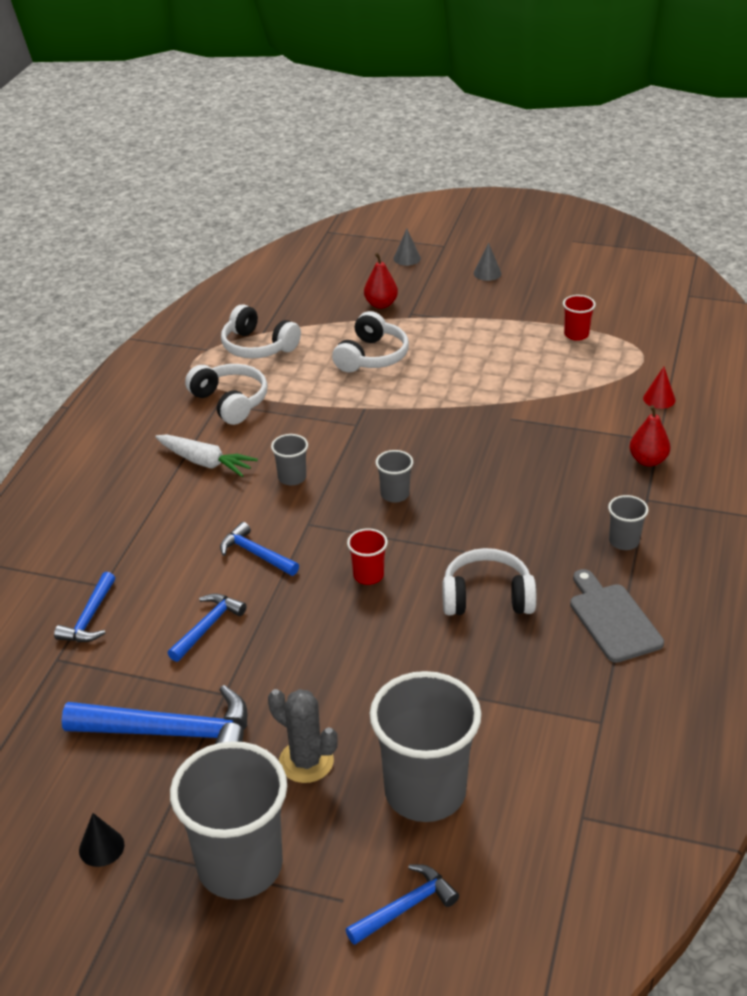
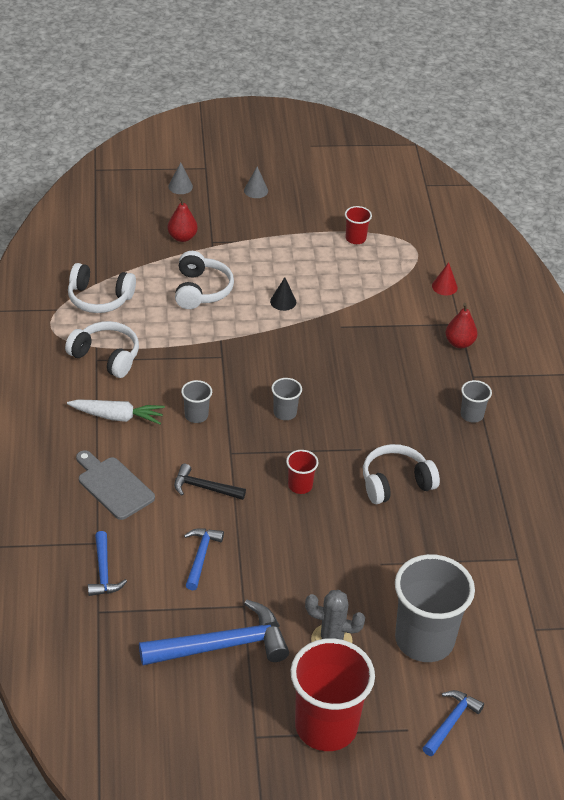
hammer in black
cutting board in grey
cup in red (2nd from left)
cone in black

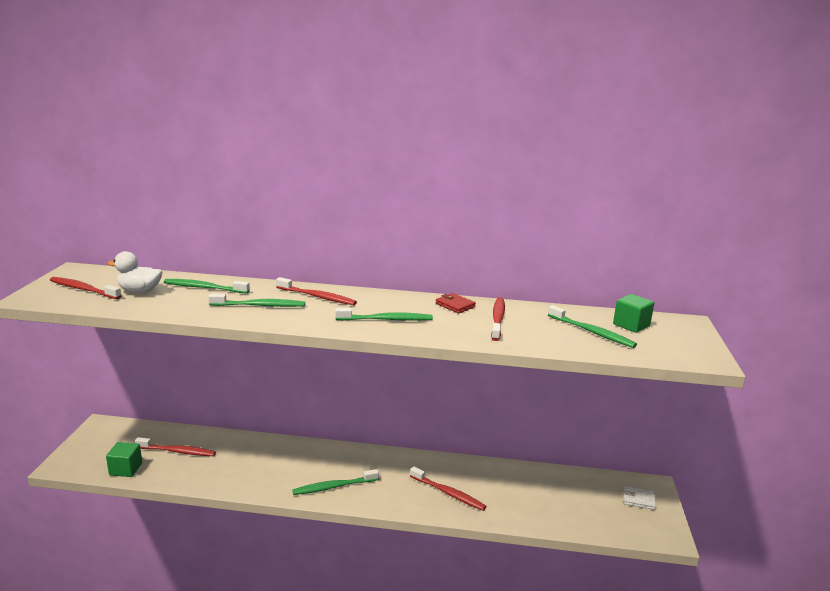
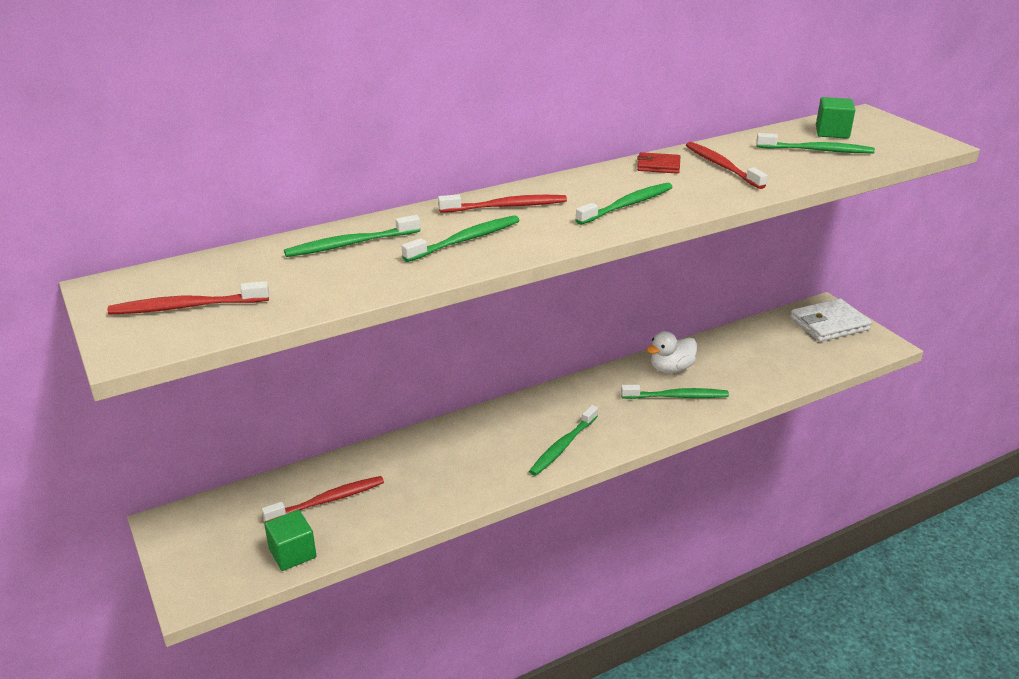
duck in white
toothbrush in green (5th from left)
wallet in white

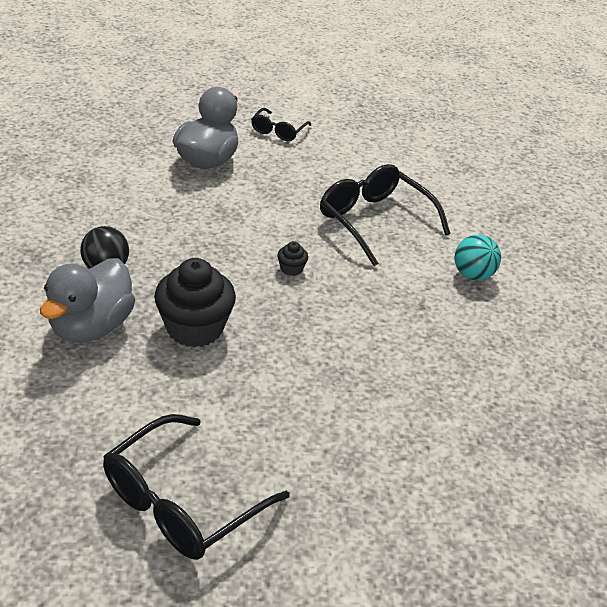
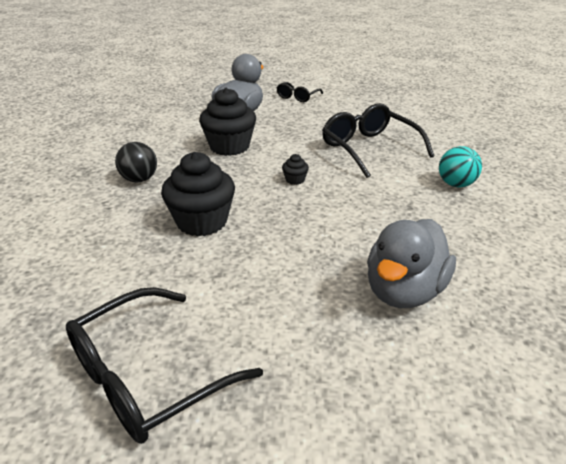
duck in grey (2nd from left)
cupcake in black (2nd from left)

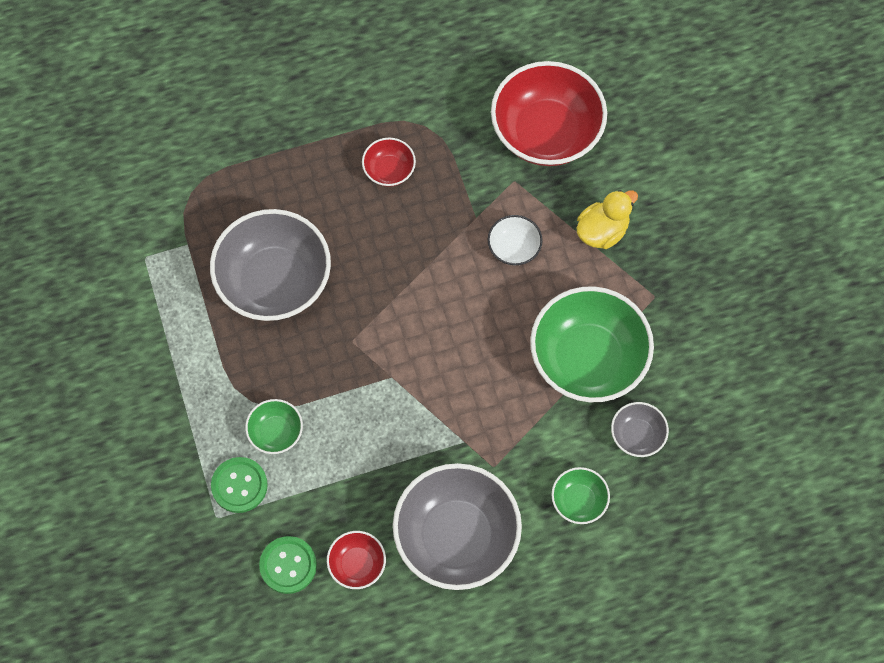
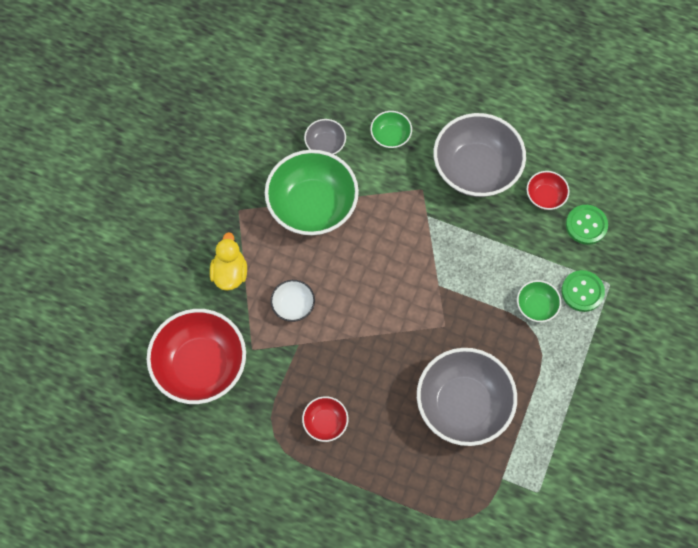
duck in yellow

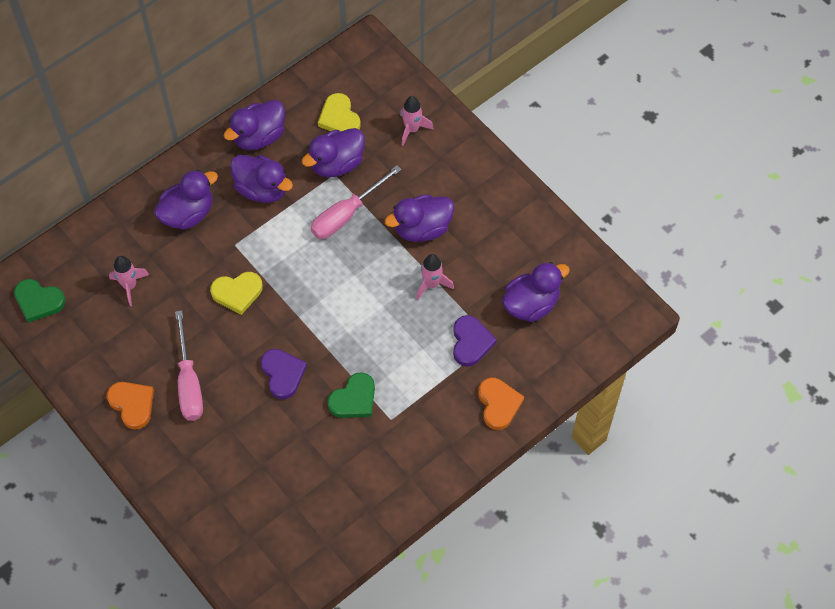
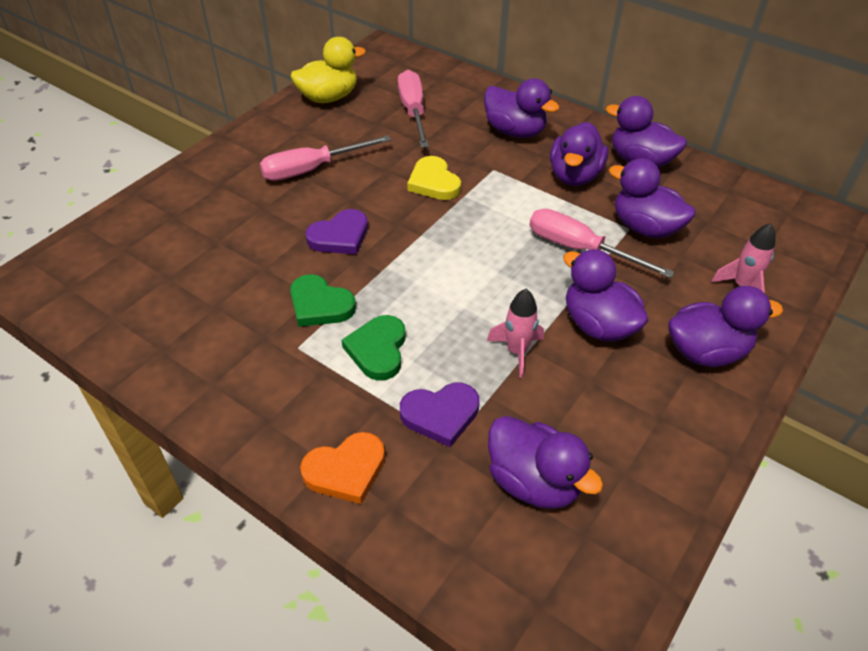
heart in yellow (2nd from left in the first image)
screwdriver in pink (2nd from left)
heart in green (2nd from left)
heart in orange (1st from left in the first image)
duck in yellow
duck in purple (7th from left)

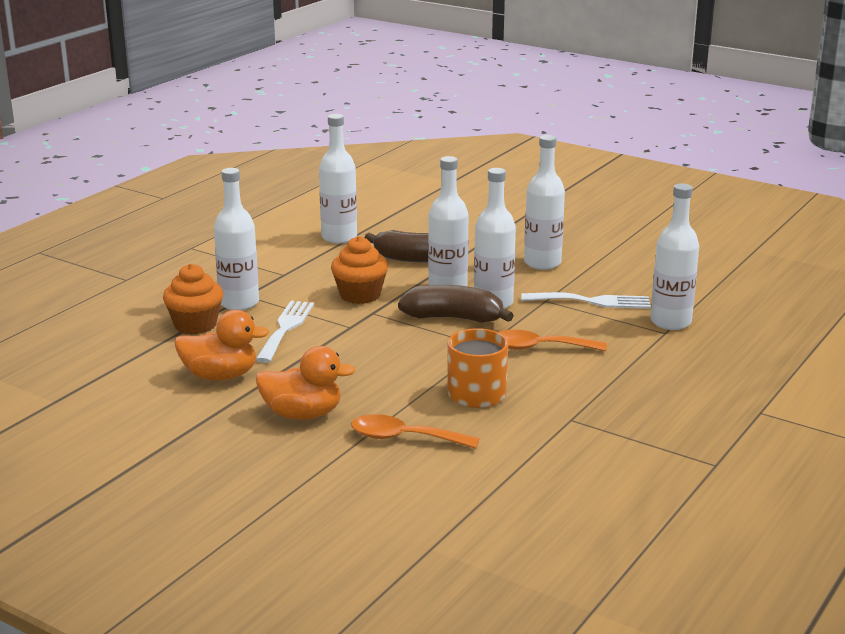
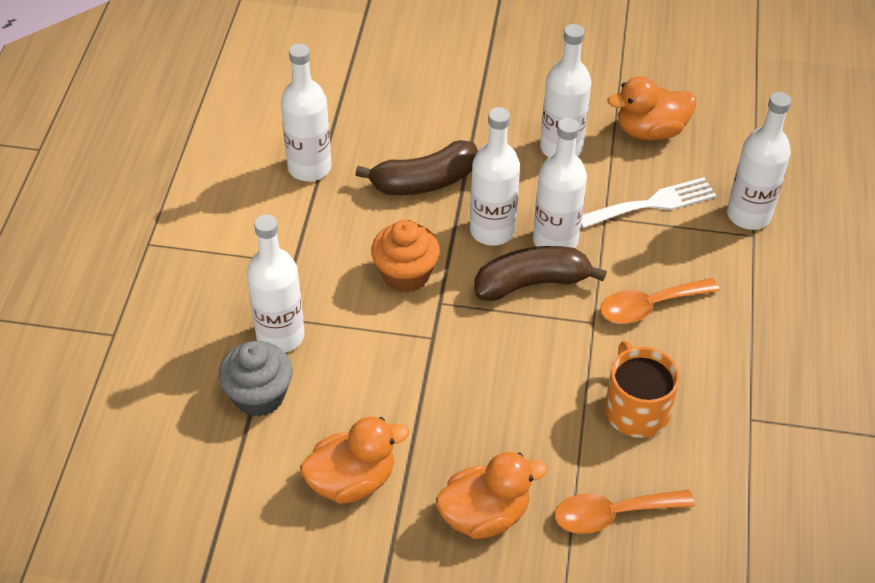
cupcake in grey
fork in white (1st from left in the first image)
duck in orange (3rd from left)

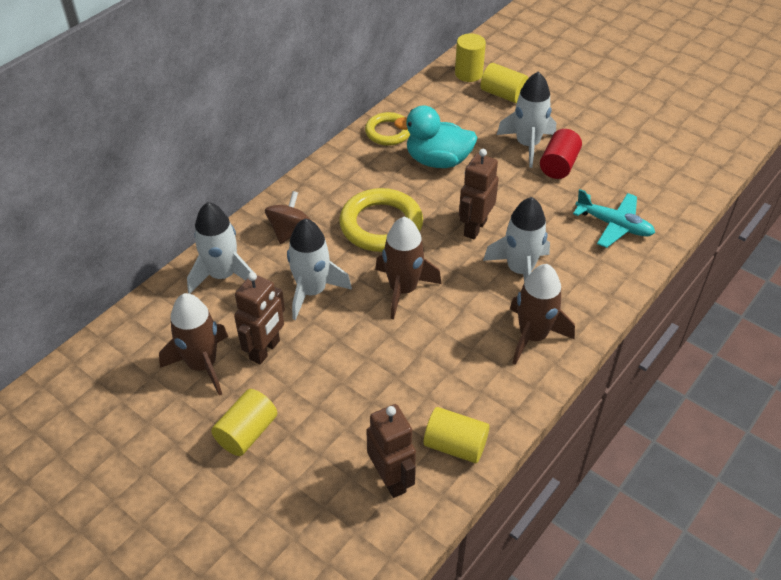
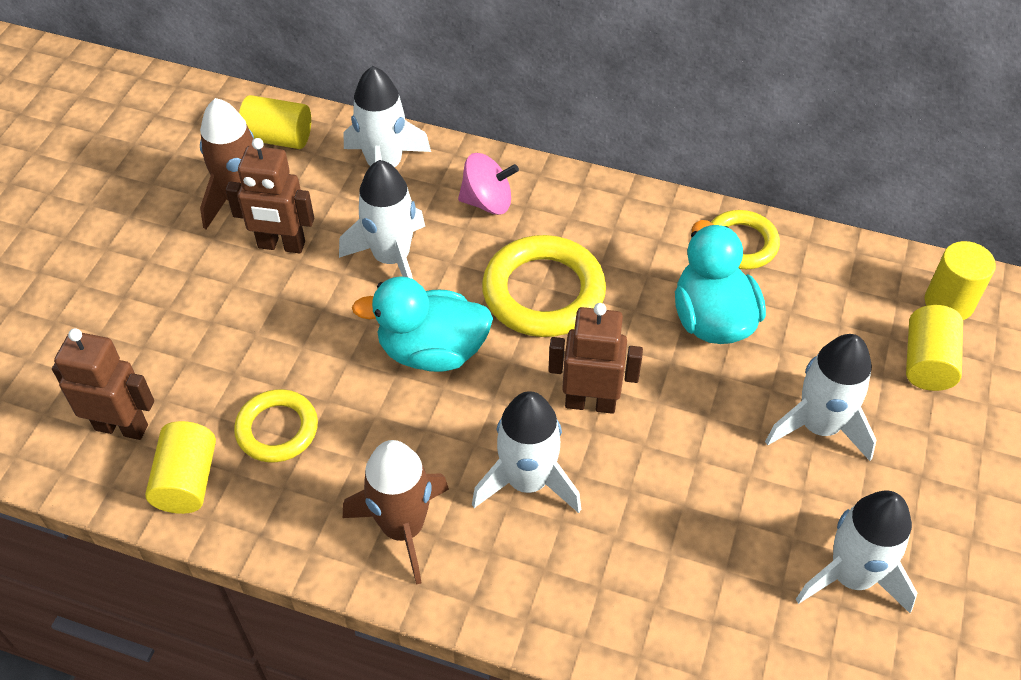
cylinder in red
plane in turquoise
spinning top in pink
duck in turquoise (1st from left)
cylinder in yellow (2nd from left)
robot in brown (1st from left)
ring in yellow (1st from left)
rocket in white (5th from left)

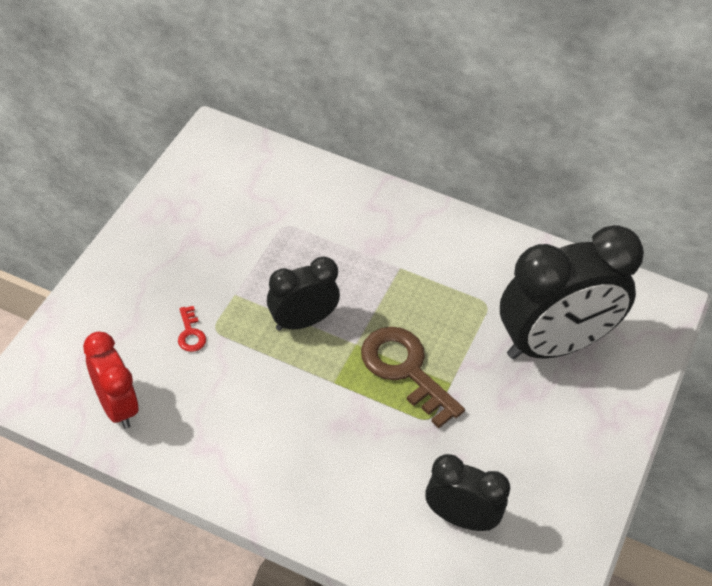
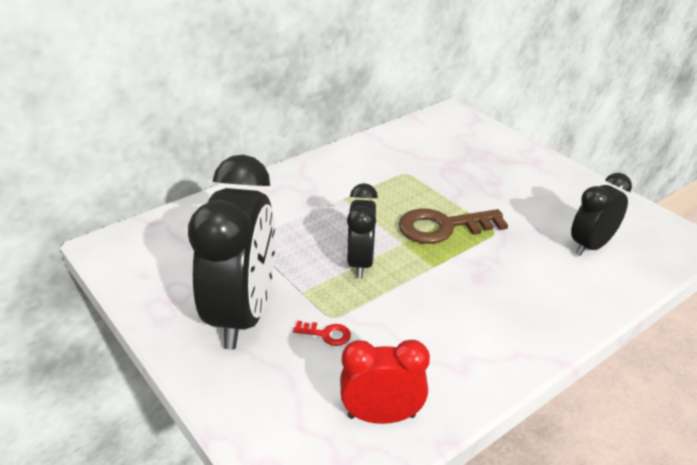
clock in black (1st from left)

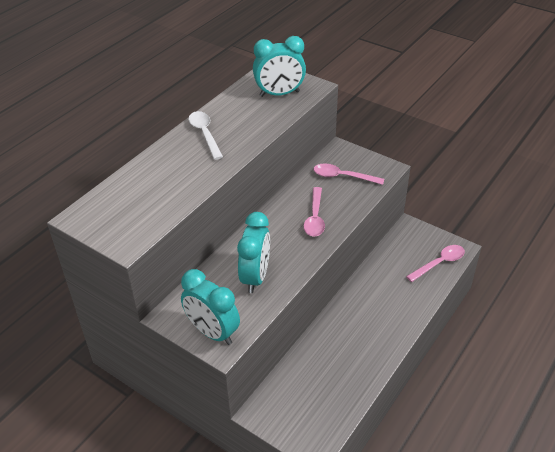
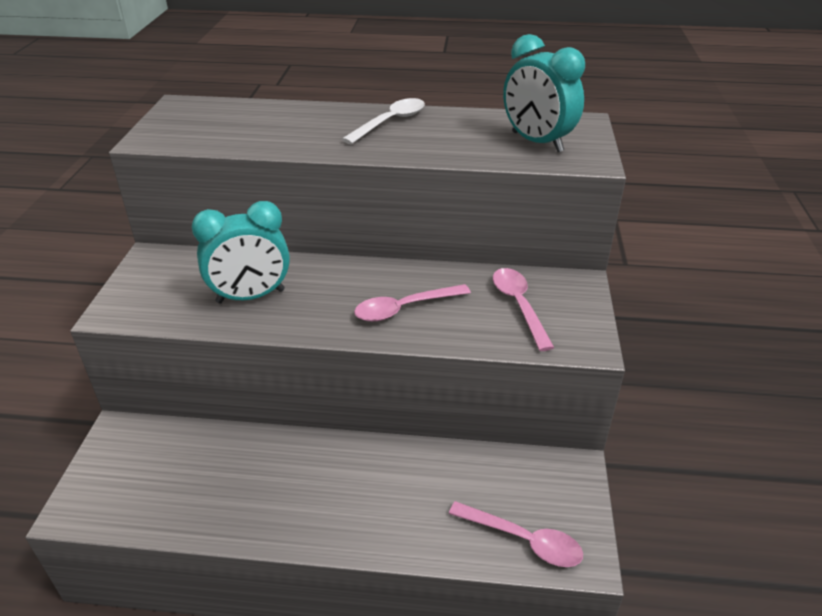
clock in turquoise (1st from left in the first image)

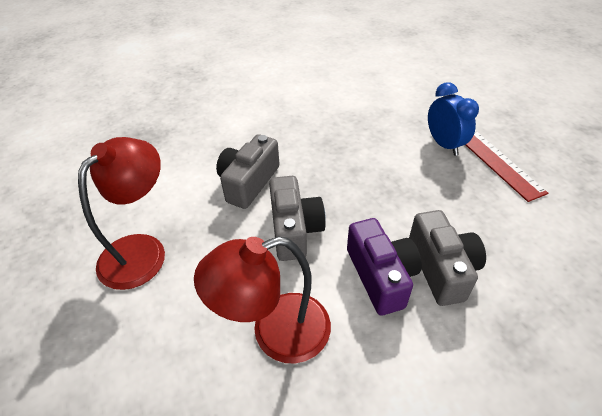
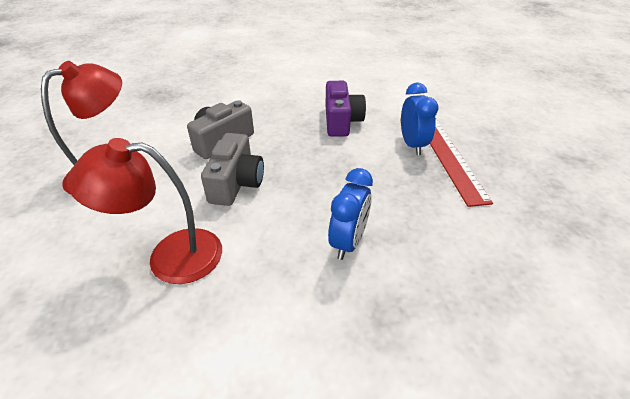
clock in blue (1st from left)
camera in purple

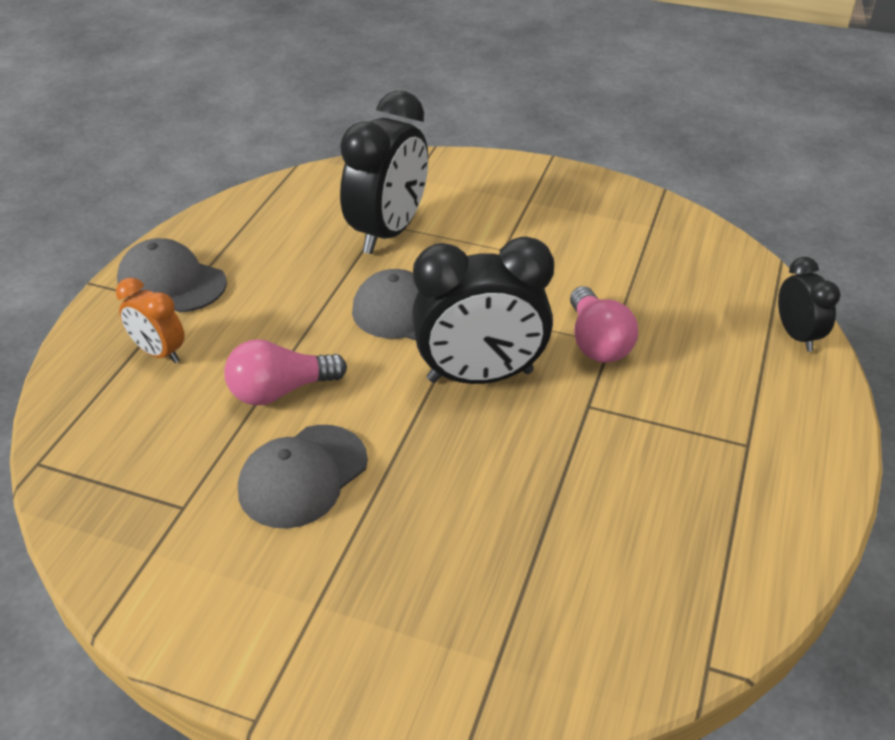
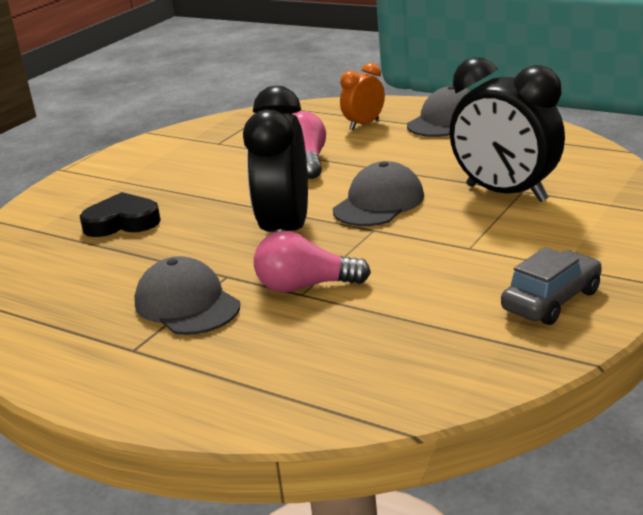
clock in black (3rd from left in the first image)
cap in grey (1st from left)
heart in black
car in grey

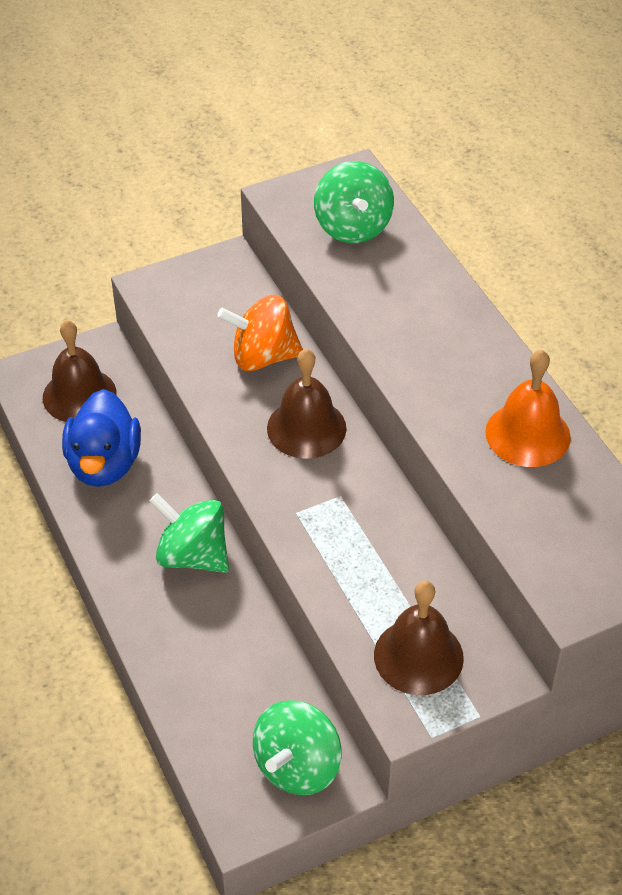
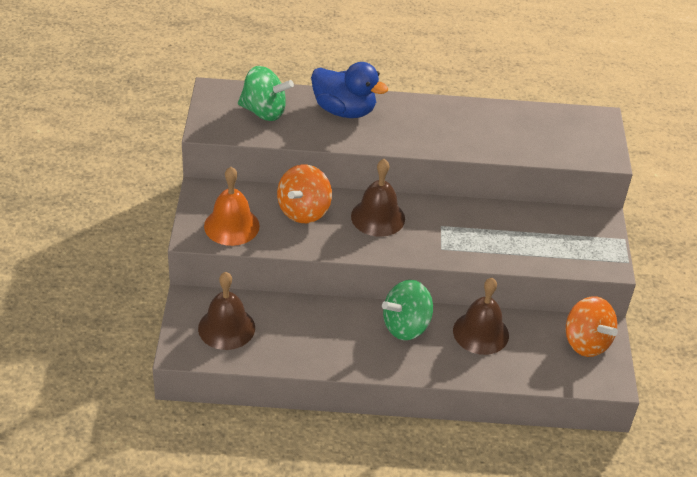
bell in orange
duck in blue
bell in brown (3rd from left)
spinning top in orange (2nd from left)

